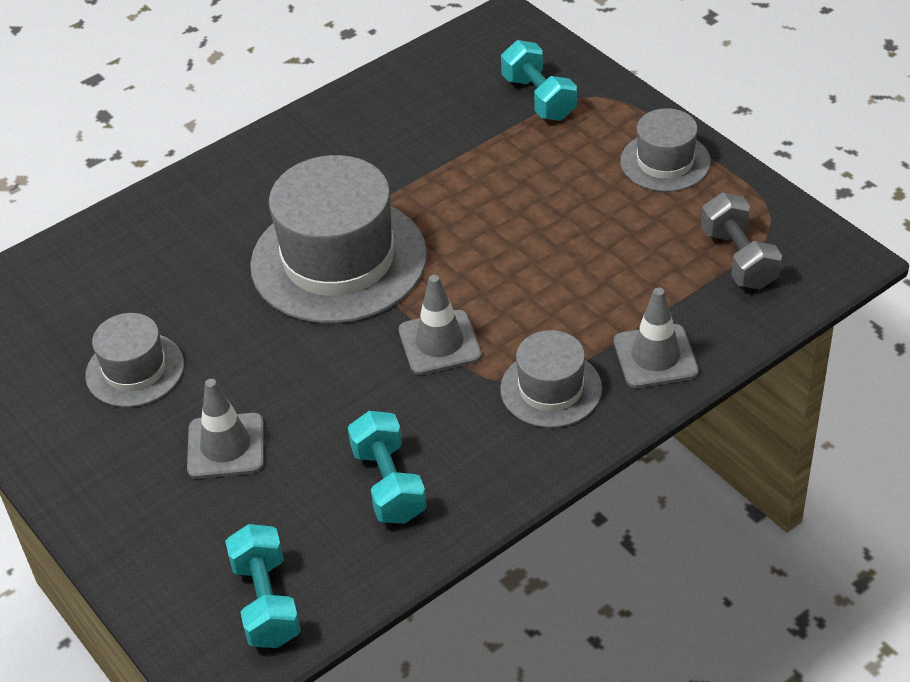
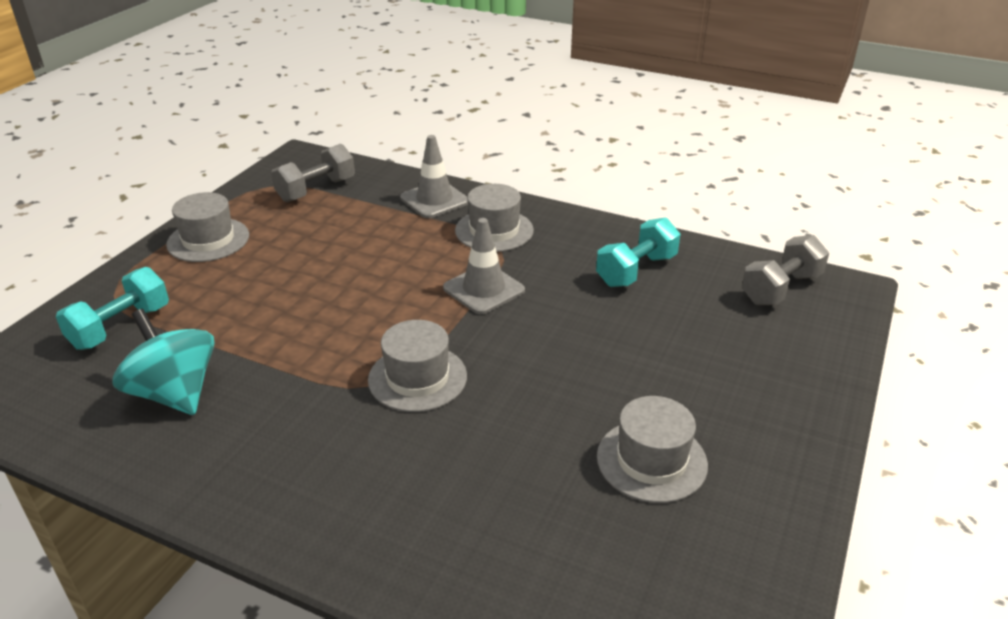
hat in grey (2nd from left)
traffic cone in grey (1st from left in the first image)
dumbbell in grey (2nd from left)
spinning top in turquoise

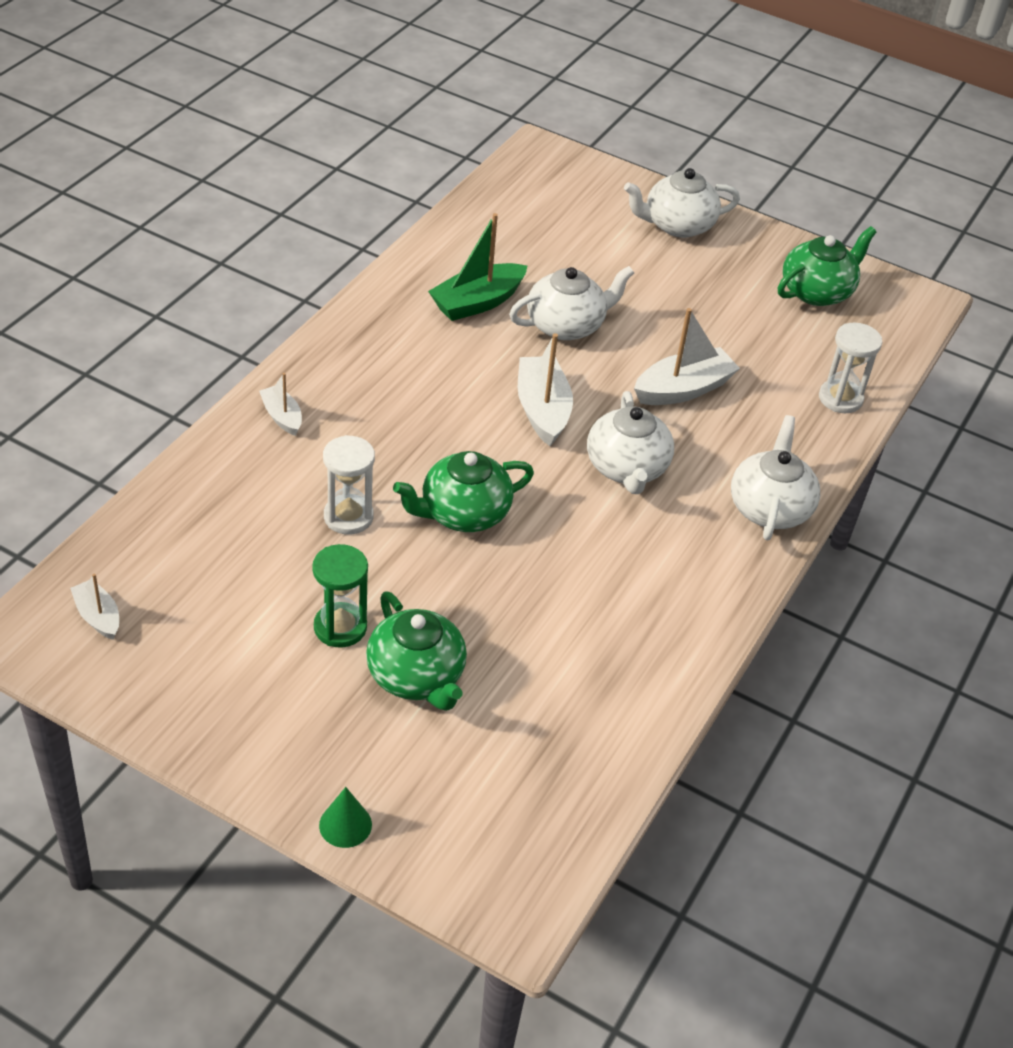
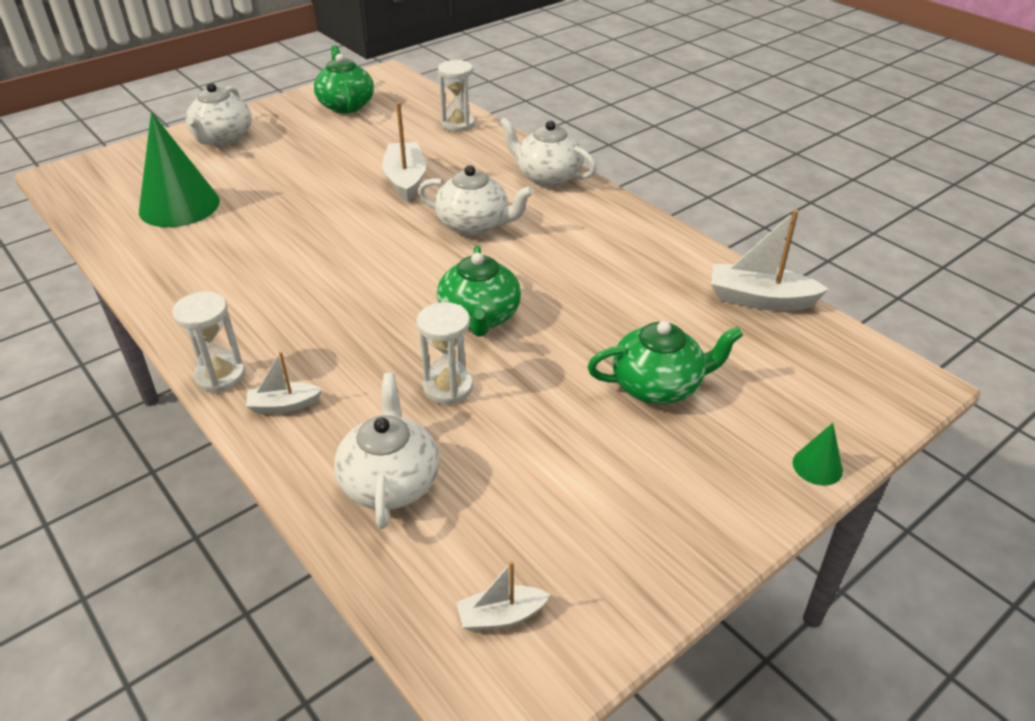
boat in green
teapot in white (2nd from left)
boat in white (4th from left)
hourglass in green
cone in green (1st from left)
hourglass in white (1st from left)

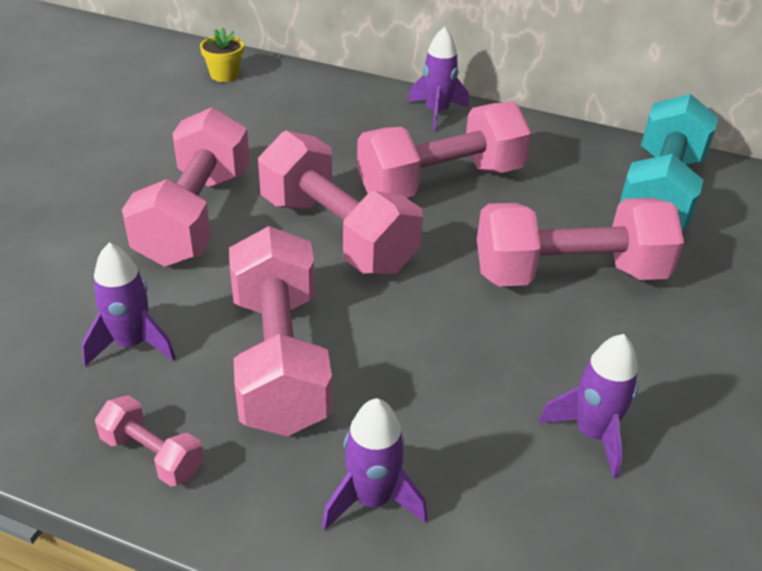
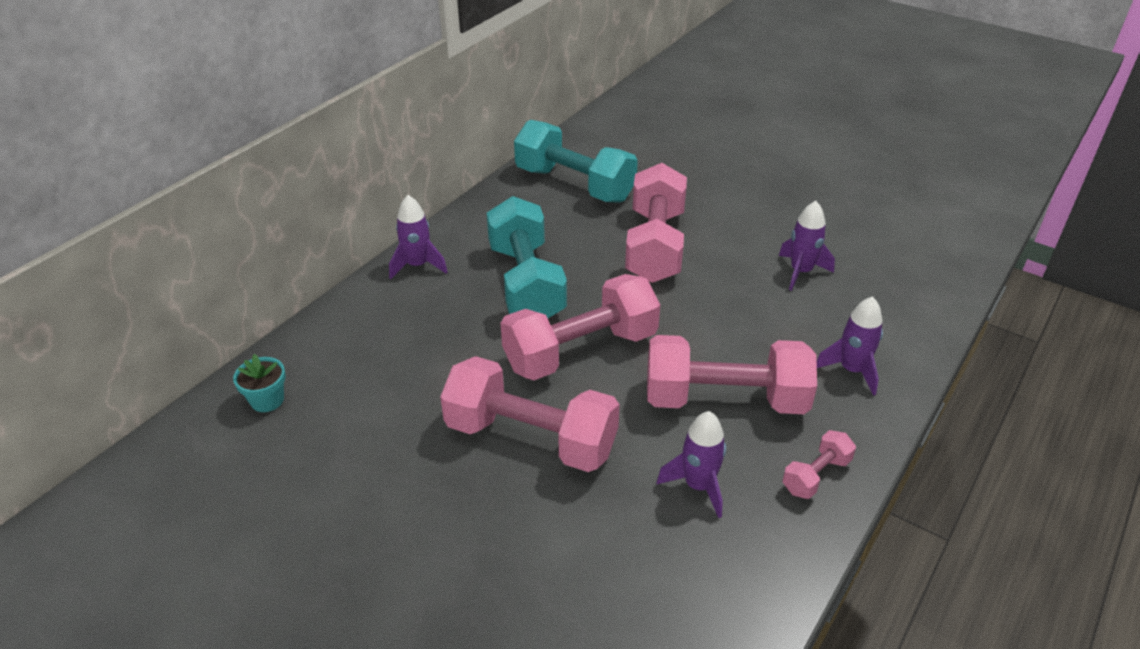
flower pot in turquoise
dumbbell in turquoise (1st from left)

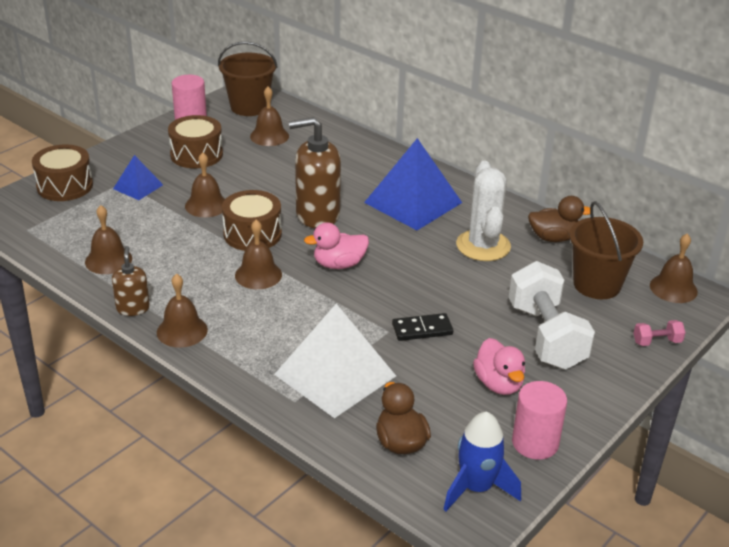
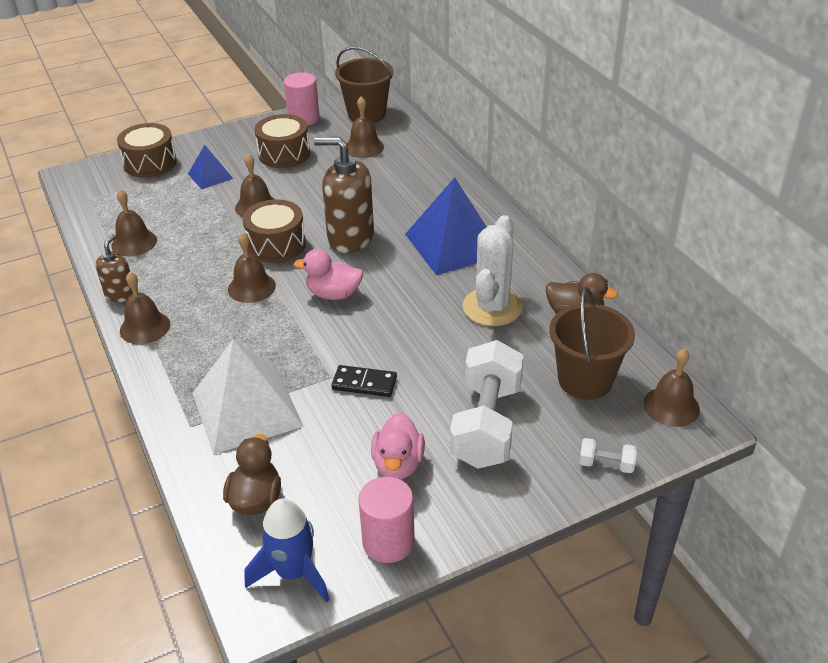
dumbbell in white (2nd from left)

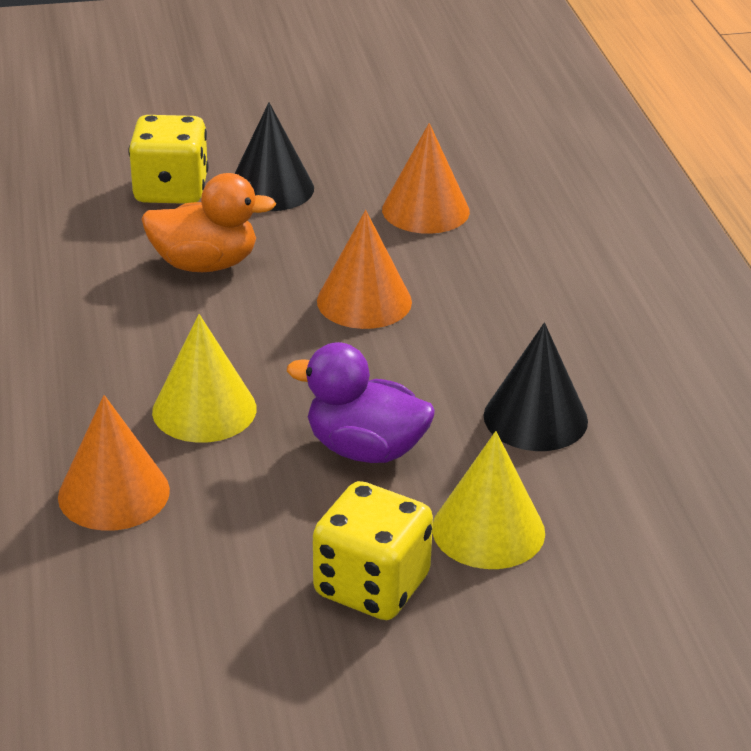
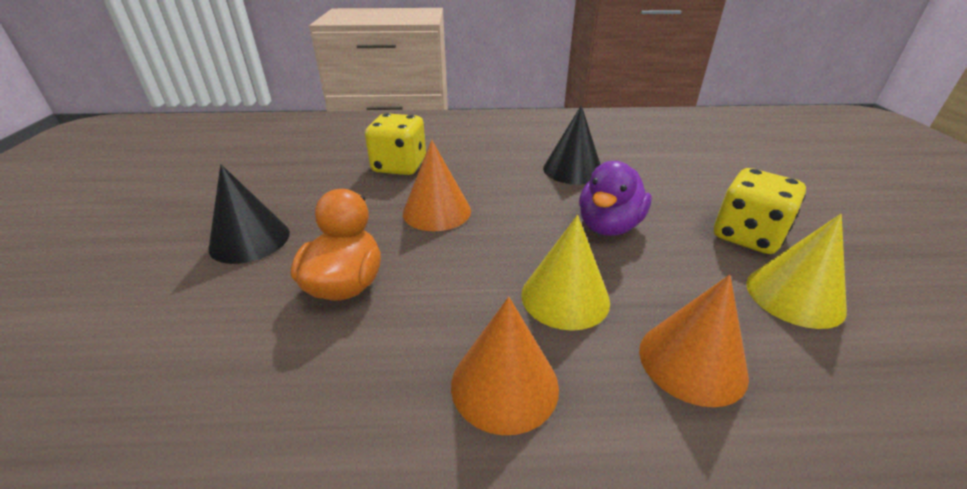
dice in yellow (1st from left)
cone in orange (2nd from left)
cone in yellow (2nd from left)

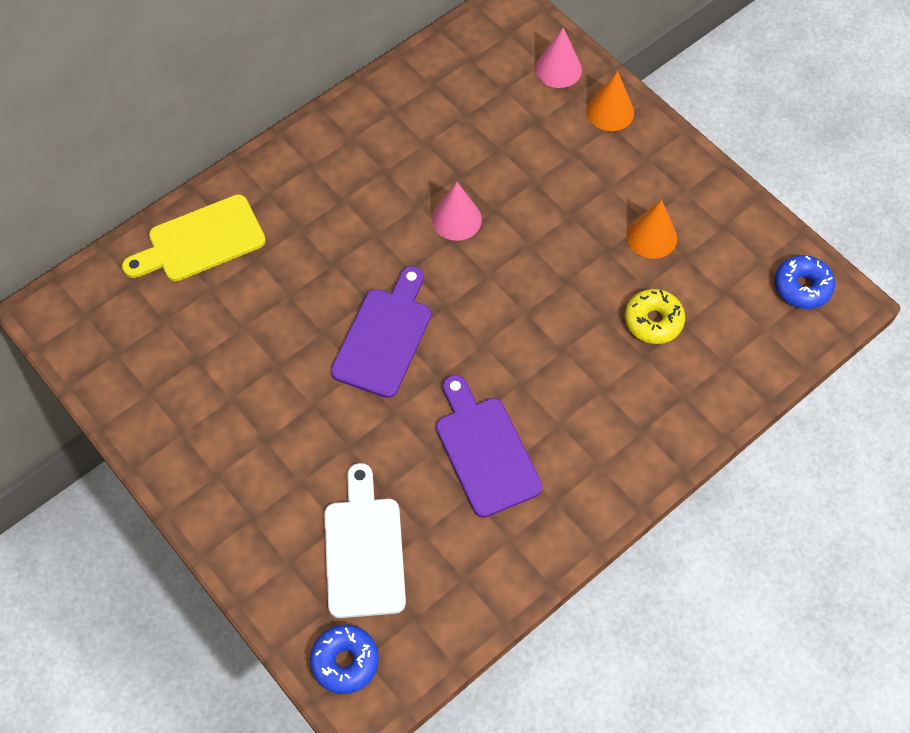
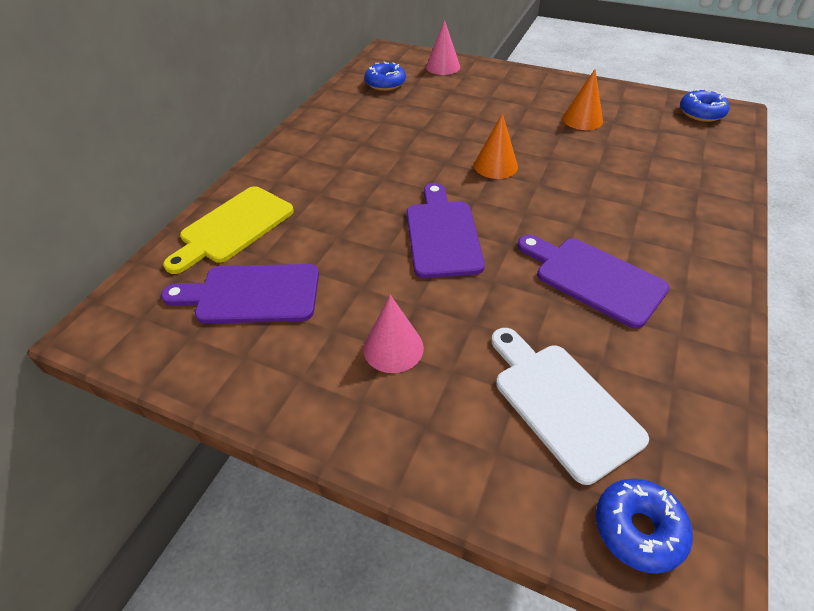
cone in orange (1st from left)
cone in pink (1st from left)
donut in yellow
donut in blue (1st from left)
cutting board in purple (1st from left)

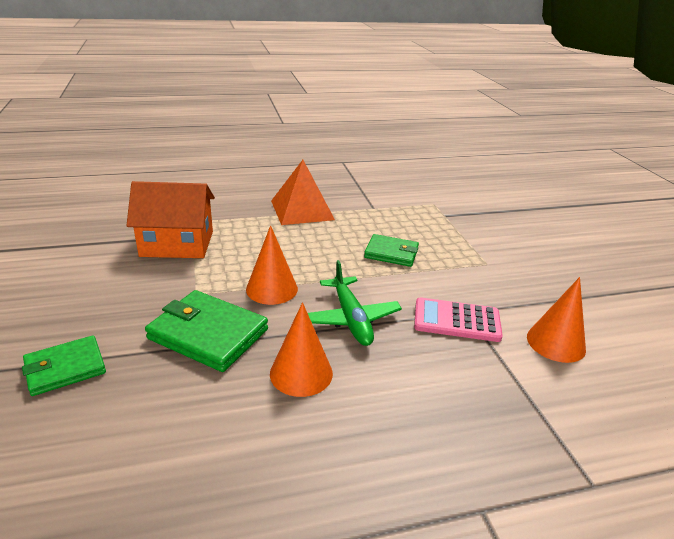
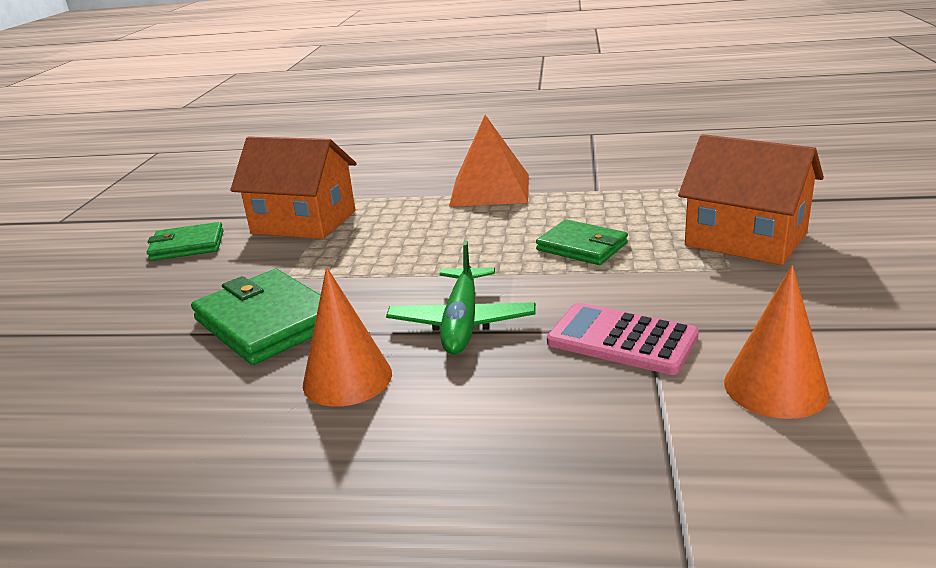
cone in orange (1st from left in the first image)
wallet in green (1st from left)
house in orange (2nd from left)

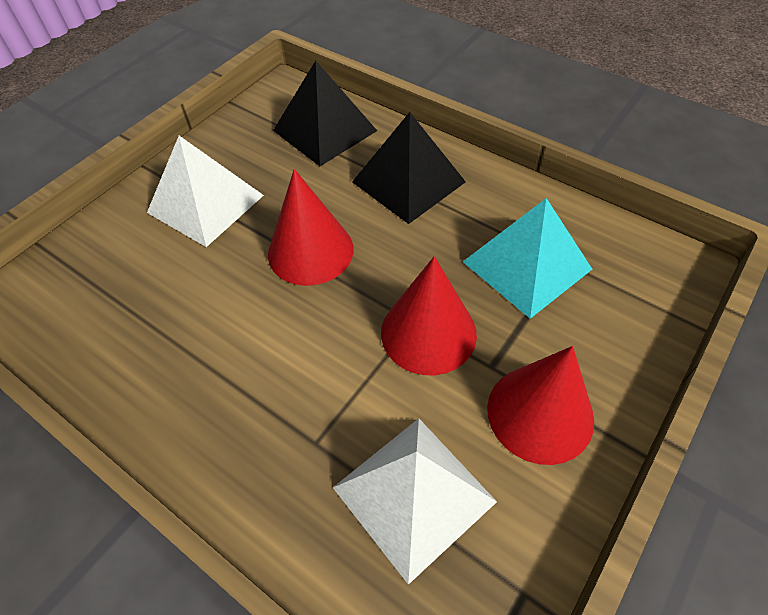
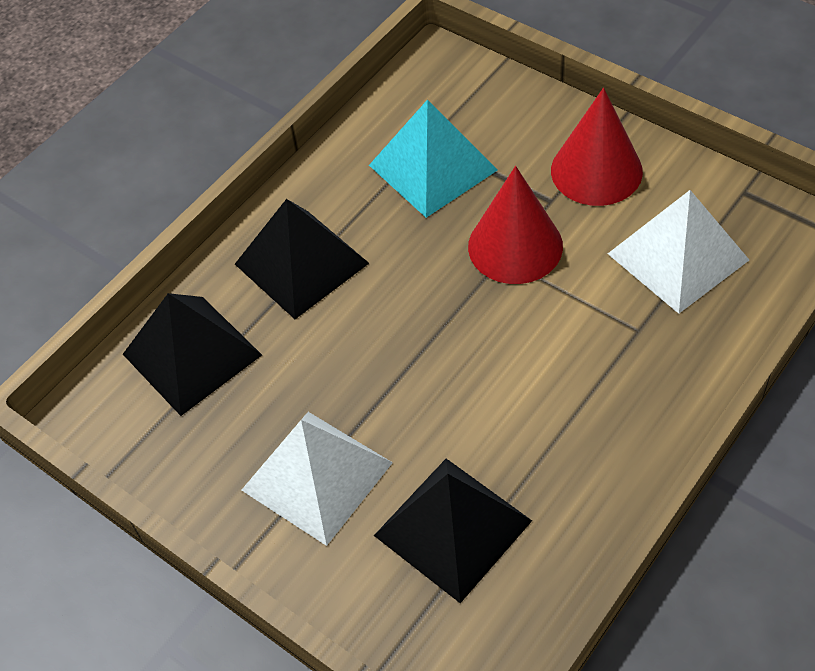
cone in red (1st from left in the first image)
pyramid in black (3rd from left)

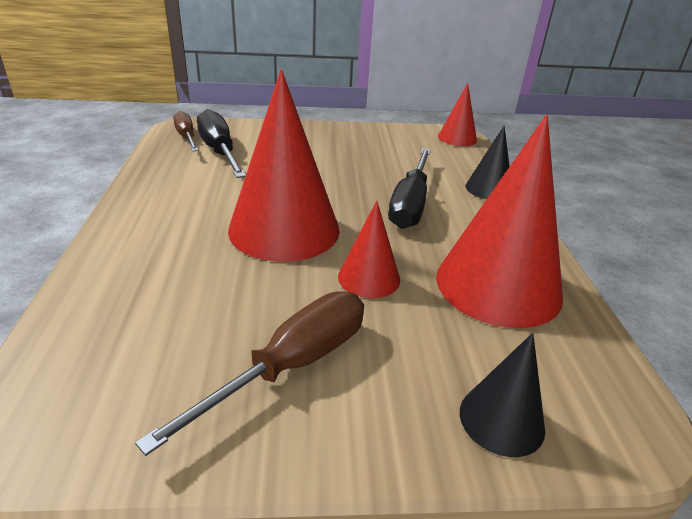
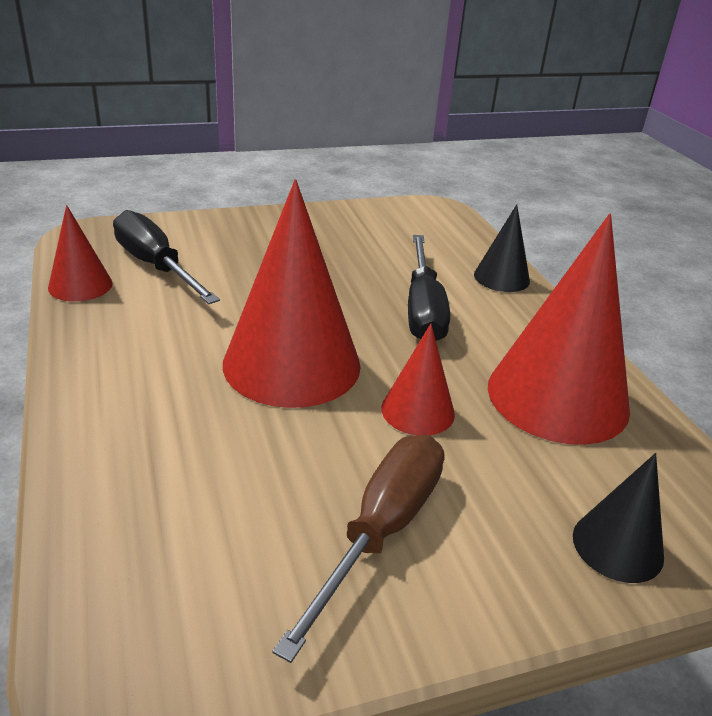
cone in red (1st from left)
screwdriver in brown (1st from left in the first image)

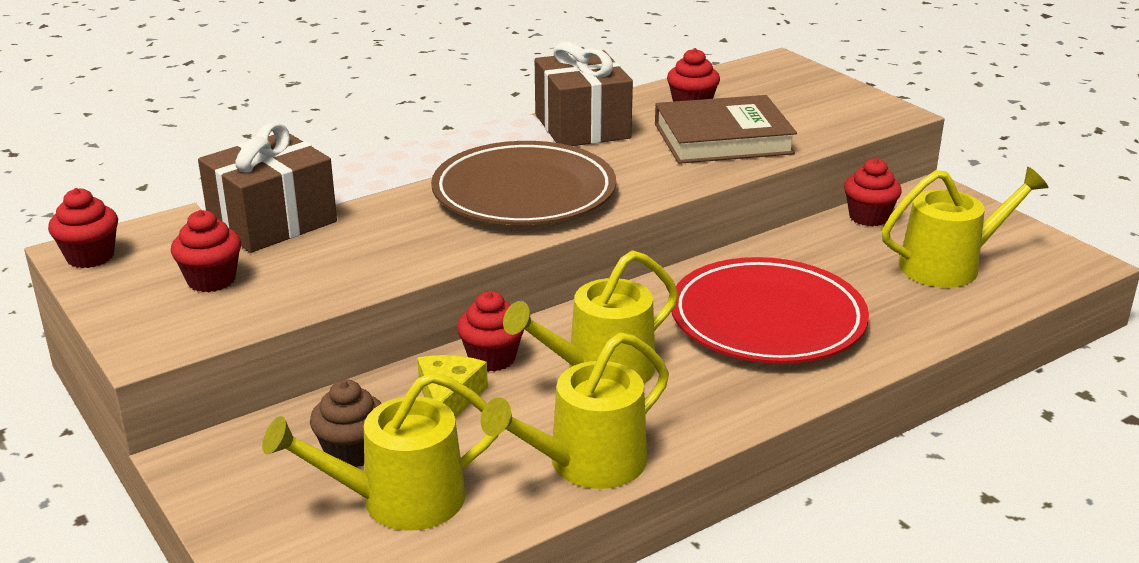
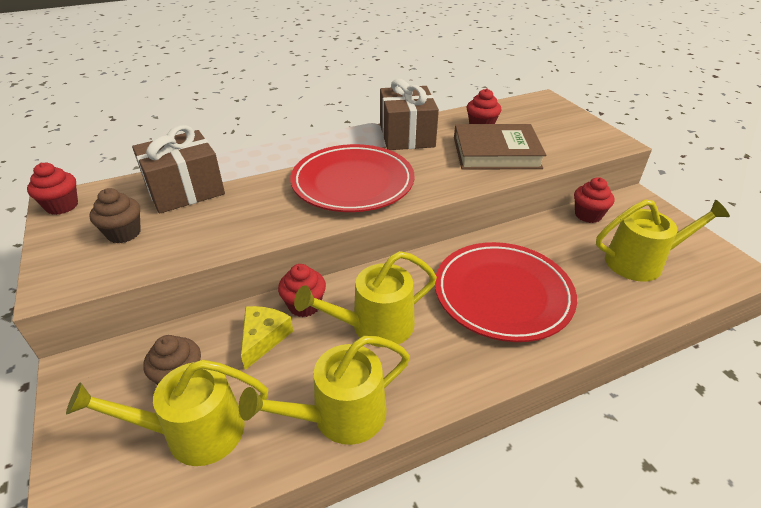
plate in red (1st from left)
cupcake in brown (1st from left)

